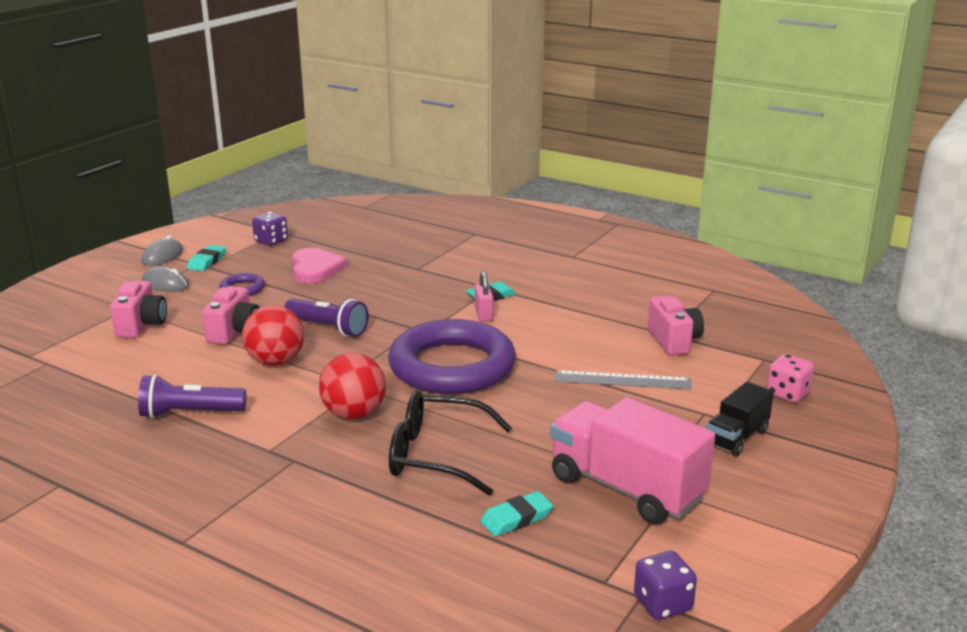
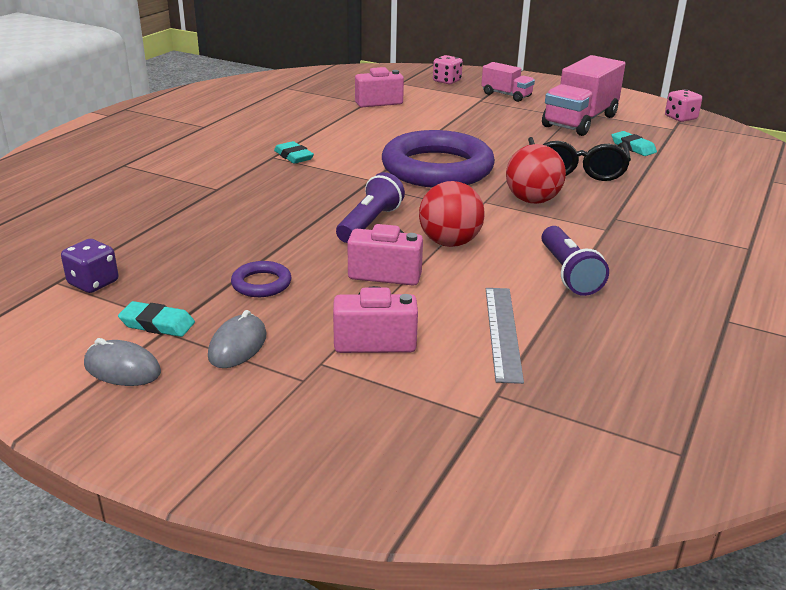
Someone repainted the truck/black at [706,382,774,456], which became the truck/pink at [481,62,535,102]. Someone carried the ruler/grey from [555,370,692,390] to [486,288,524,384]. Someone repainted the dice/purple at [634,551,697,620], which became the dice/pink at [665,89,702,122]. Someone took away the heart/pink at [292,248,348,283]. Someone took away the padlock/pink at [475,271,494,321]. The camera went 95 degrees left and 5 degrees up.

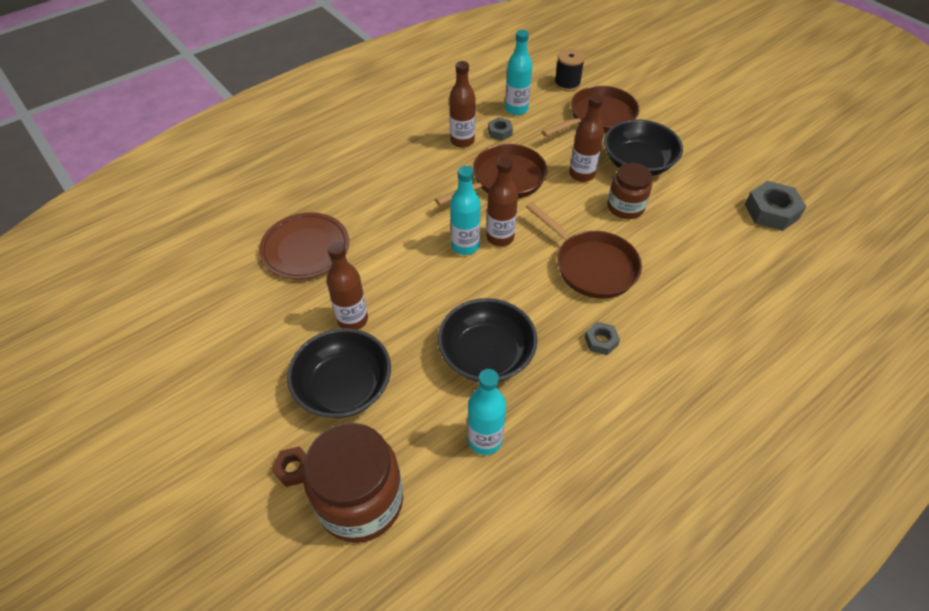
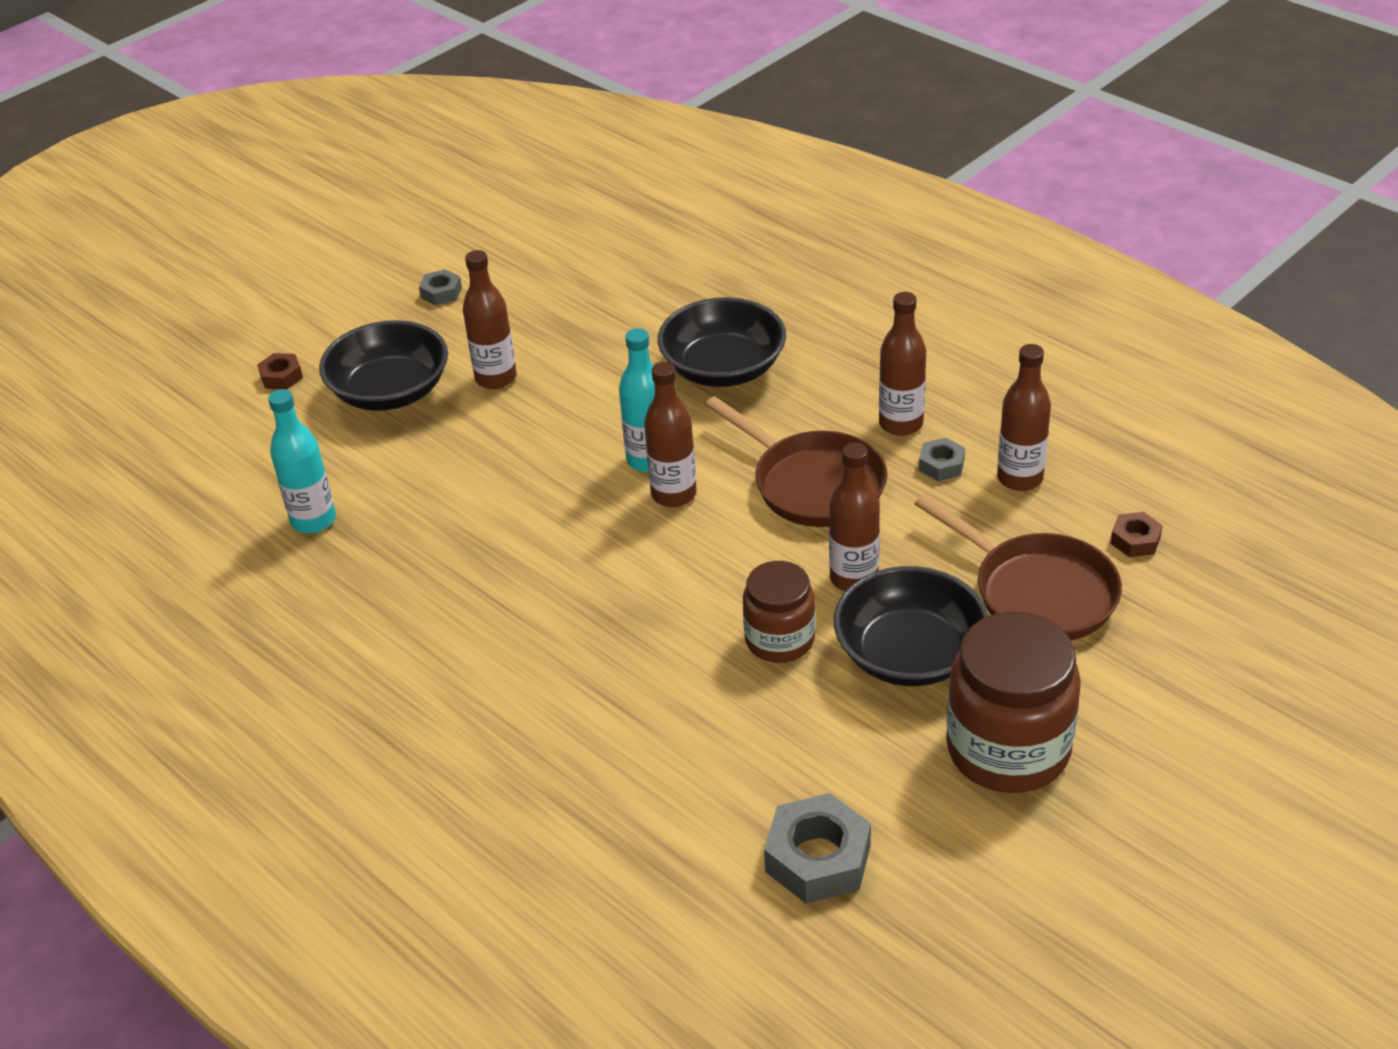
Someone carried the nut/grey from [585,322,620,355] to [419,269,462,305]. Someone carried the bowl/black from [438,298,537,382] to [658,297,786,387]. Someone carried the jar/brown from [303,423,403,543] to [946,612,1081,793]. Someone repainted the bottle/turquoise at [505,30,532,115], which became the bottle/brown at [997,344,1051,491]. Someone swapped the spool/black at [554,48,585,92] for the nut/brown at [1110,512,1163,557]. Someone took away the plate/brown at [259,212,349,279]. Someone took away the pan/brown at [526,202,642,299]. The camera went 85 degrees right and 10 degrees down.

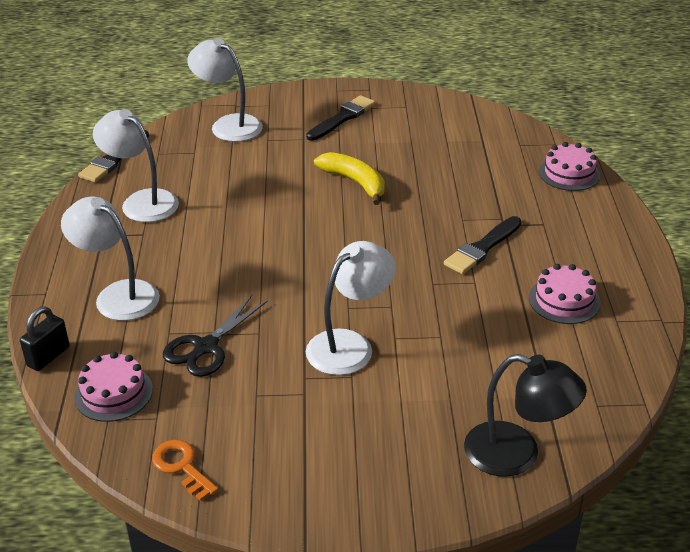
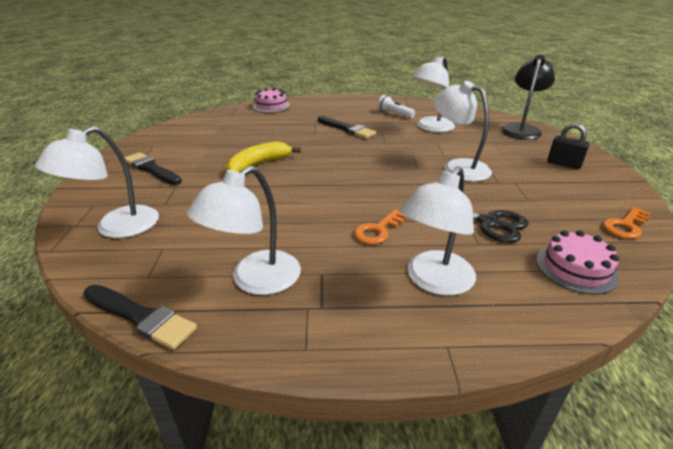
Someone put down the key/orange at [354,209,407,244]. Someone swapped the cake/pink at [529,264,600,324] for the flashlight/white at [378,95,415,118]. Someone put down the lamp/white at [412,56,455,132]. Someone carried the padlock/black from [20,306,70,371] to [547,123,590,169]. The camera went 90 degrees left and 5 degrees down.

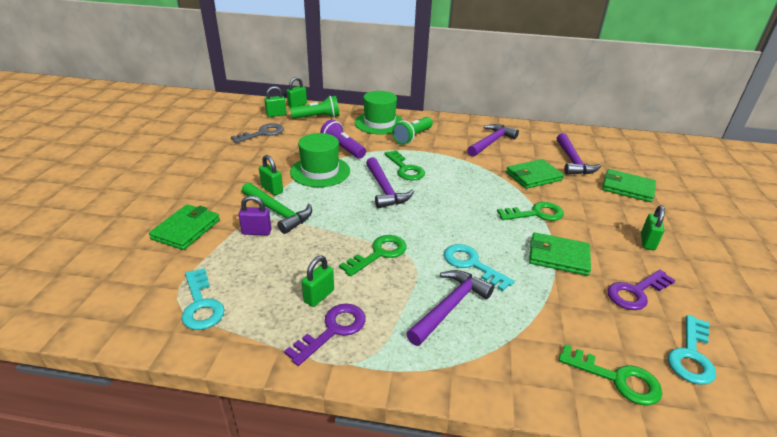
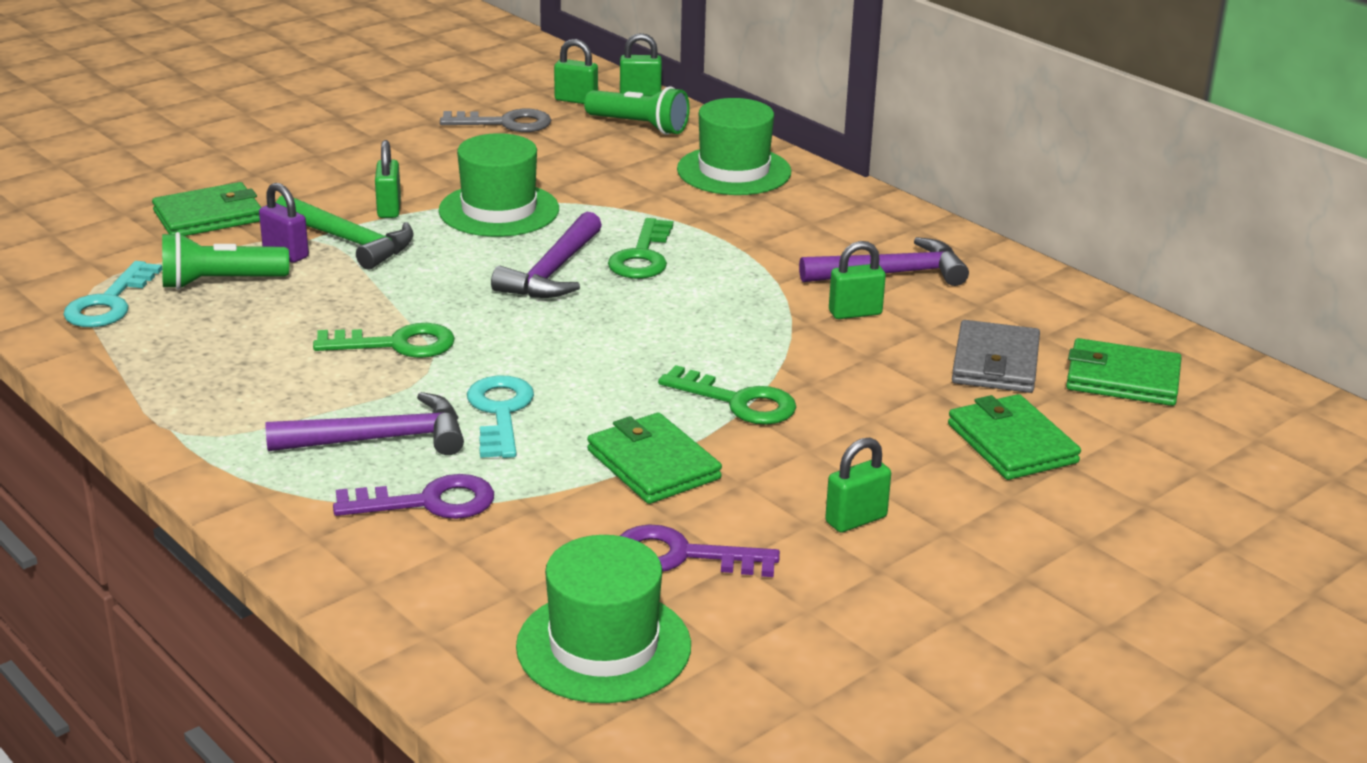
Someone carried the flashlight/green from [392,117,433,144] to [162,232,289,290]. Someone rotated the hammer/green at [242,183,312,234] by 45 degrees counterclockwise. Someone carried the key/purple from [284,304,366,366] to [333,474,494,519]. Someone swapped the key/turquoise at [668,315,716,385] for the hat/green at [516,535,691,703]. Someone carried the padlock/green from [302,256,334,307] to [829,241,886,319]. Someone swapped the hammer/purple at [557,133,601,175] for the wallet/grey at [952,320,1040,393]. Someone carried the wallet/green from [506,159,564,189] to [1066,338,1182,406]. Someone took away the flashlight/purple at [320,120,366,159]. Someone took away the key/green at [558,344,662,406]. The camera went 40 degrees right and 5 degrees down.

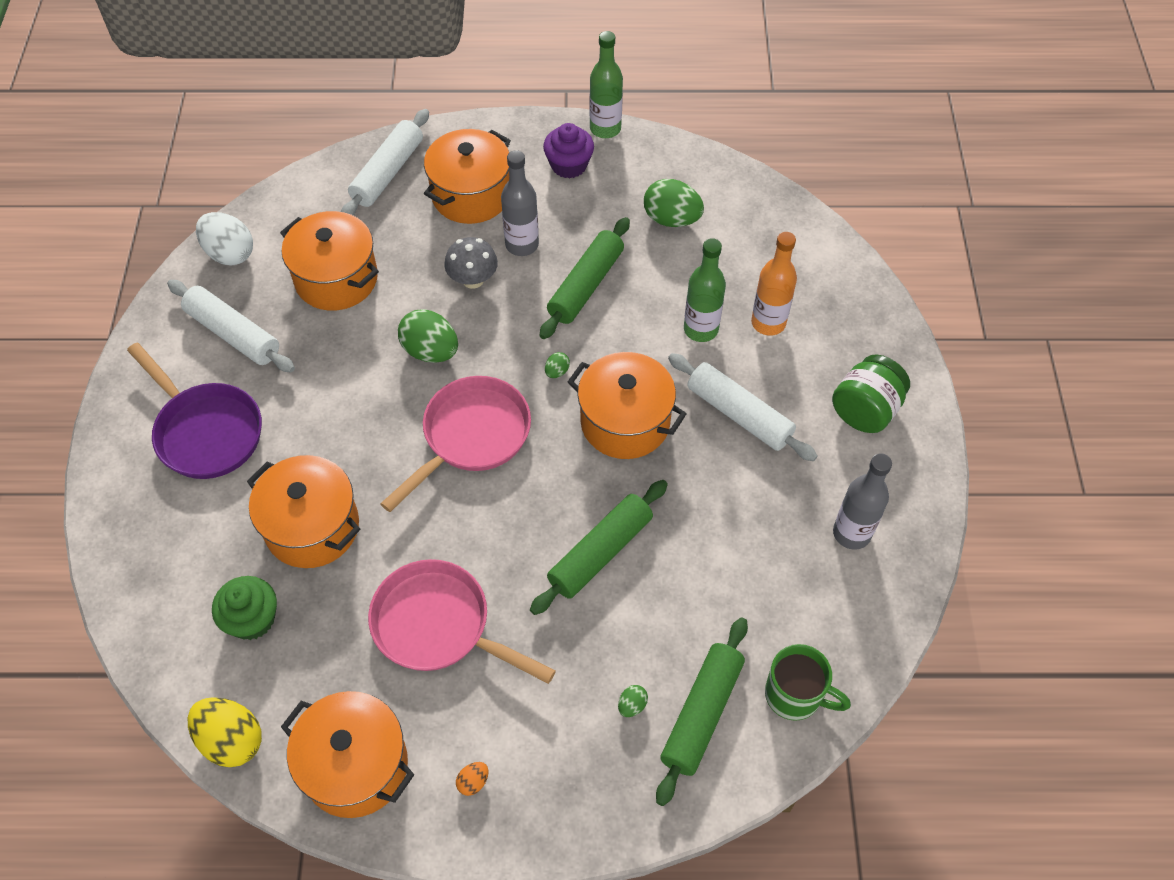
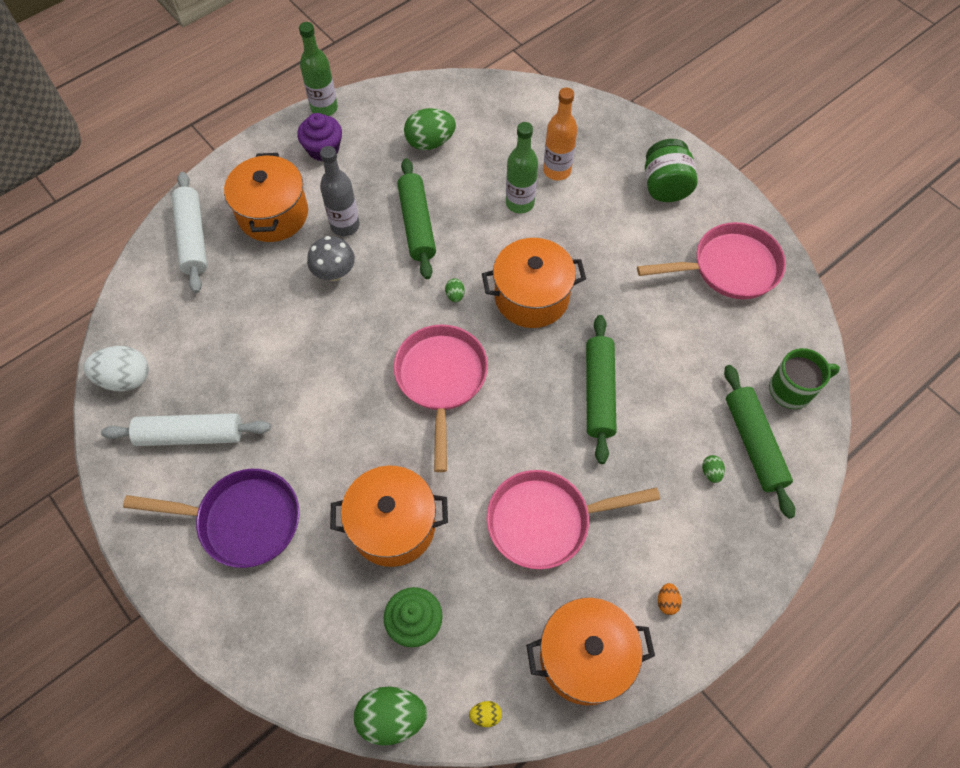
Someone carried the egg/green from [398,309,458,363] to [354,687,427,746]. Someone scaled the egg/yellow at [188,697,262,767] by 0.45. Someone swapped the bottle/grey at [833,453,892,550] for the pan/pink at [637,222,786,299]. Someone took away the pot/orange at [280,211,379,311]. Someone took away the rolling pin/white at [668,353,818,461]. The camera went 40 degrees left and 5 degrees up.

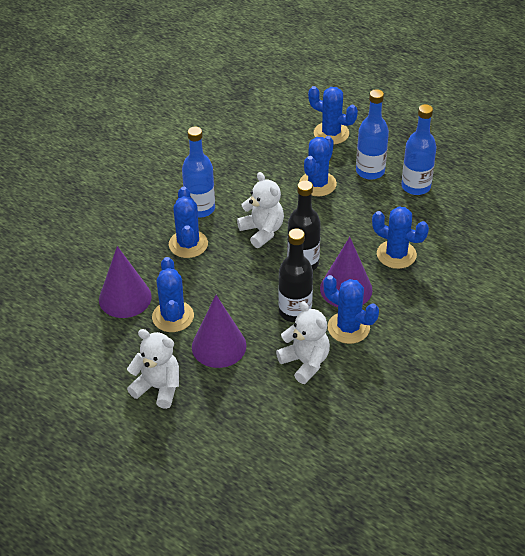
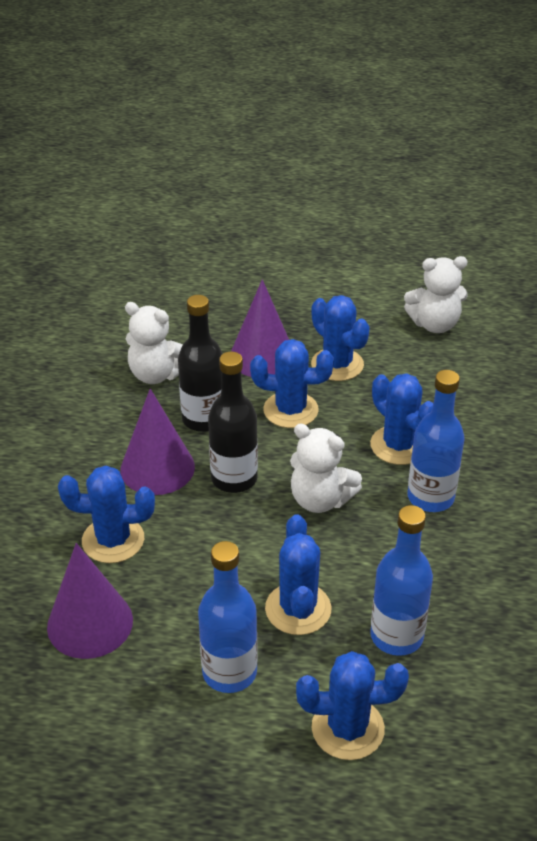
Someone carried the cone/purple from [99,246,152,318] to [47,543,133,659]. Someone carried the cactus/blue from [323,275,379,344] to [250,339,334,428]. Someone carried the bottle/blue from [401,104,437,195] to [370,505,433,656]. Someone carried the teddy bear/white from [127,329,179,409] to [404,256,468,333]. The camera went 150 degrees right and 5 degrees down.

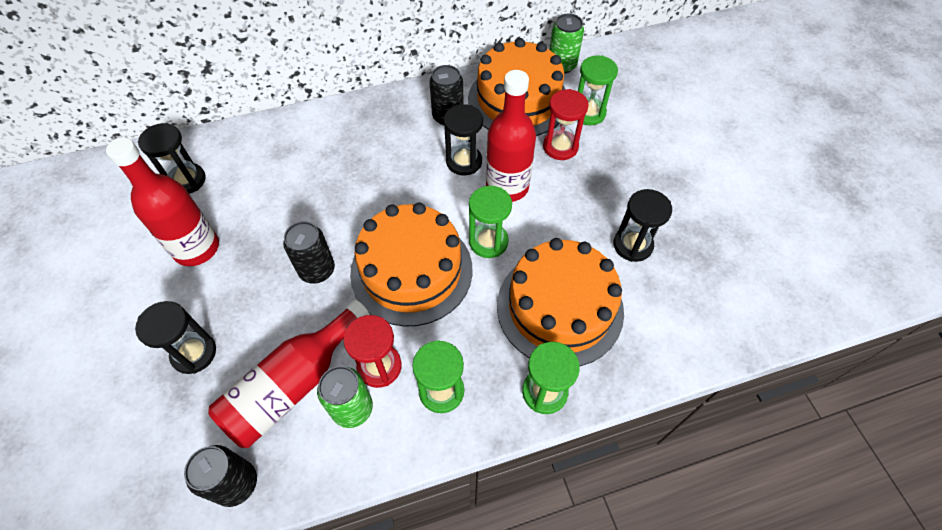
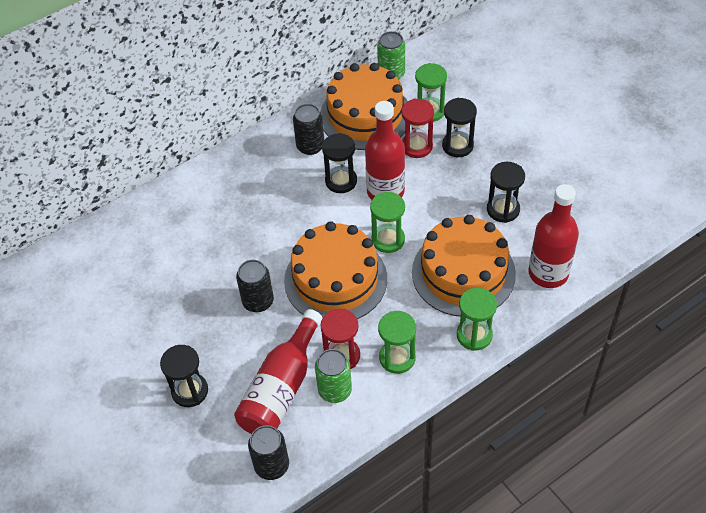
Someone carried the hourglass/black from [138,123,206,194] to [442,98,477,157]. Someone carried the bottle/red from [106,138,219,266] to [528,184,579,288]. The camera went 15 degrees left and 5 degrees down.

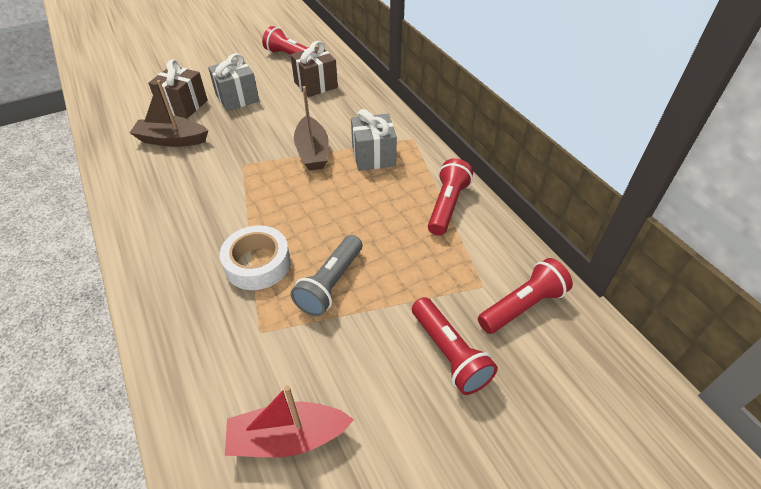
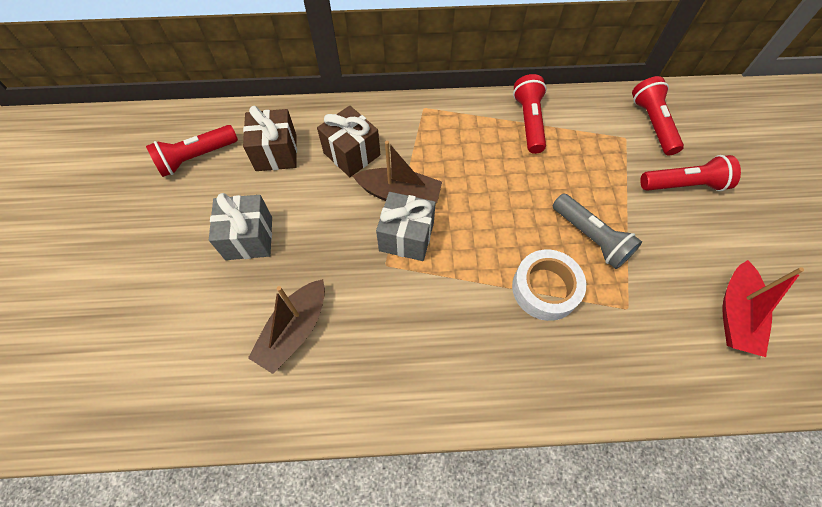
Someone carried the gift/brown from [148,59,208,119] to [317,106,380,177]. Someone carried the gift/grey from [351,109,397,171] to [376,192,436,261]. Someone rotated the flashlight/red at [428,158,473,236] by 45 degrees clockwise. The camera went 65 degrees left and 15 degrees up.

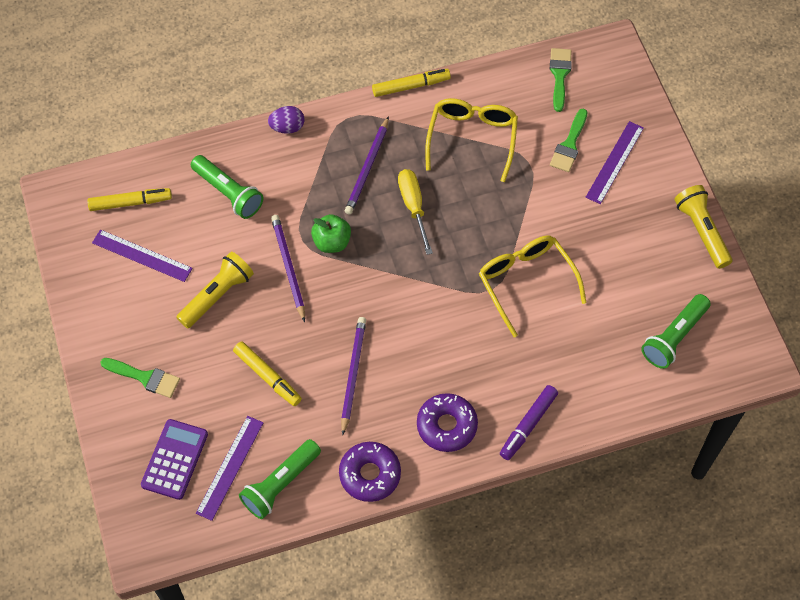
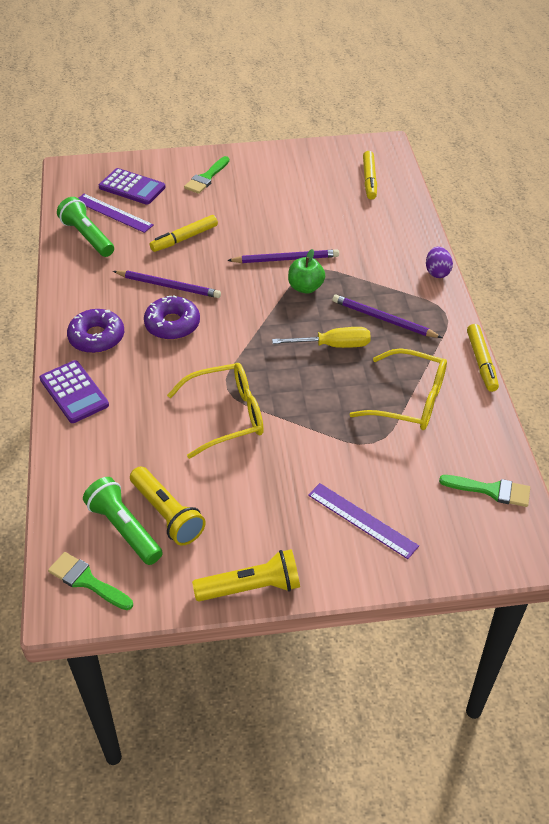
Someone swapped the marker/purple at [500,385,558,460] for the calculator/purple at [40,360,109,423]. Someone carried the brush/green from [550,109,587,172] to [48,552,133,610]. Someone carried the flashlight/yellow from [176,252,254,329] to [130,467,206,546]. Someone carried the donut/purple from [339,442,401,502] to [144,295,200,340]. Someone took away the ruler/purple at [92,229,193,282]. Someone took away the flashlight/green at [191,155,264,219]. The camera went 100 degrees right and 15 degrees down.

